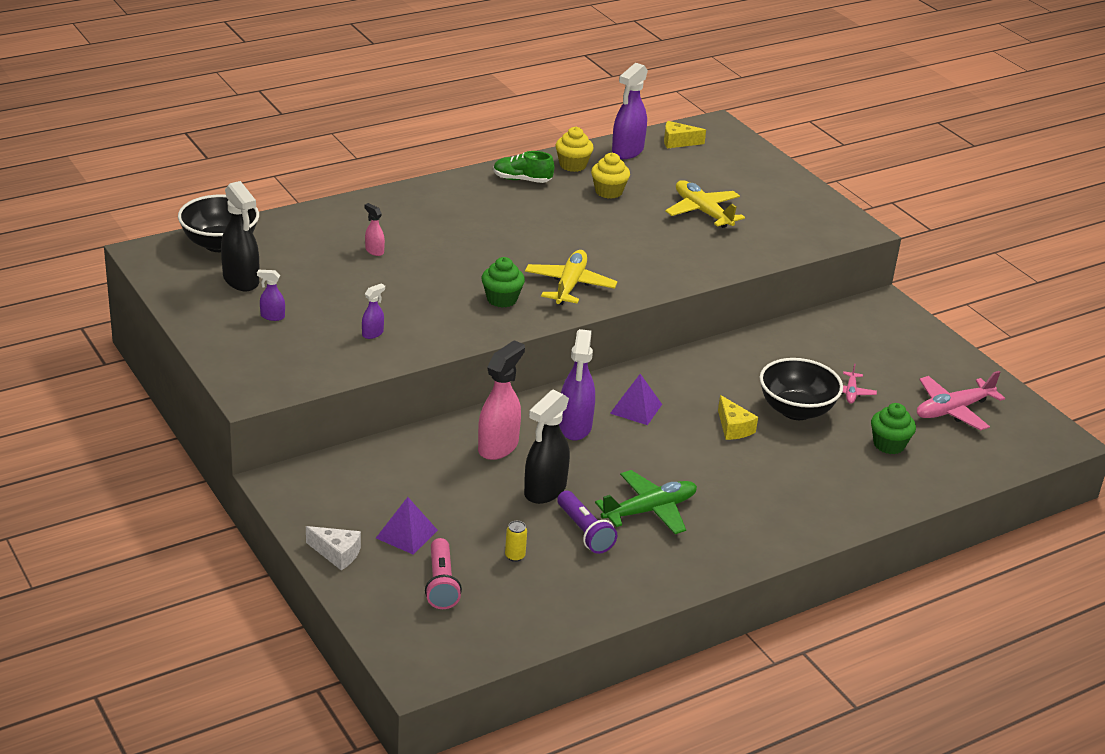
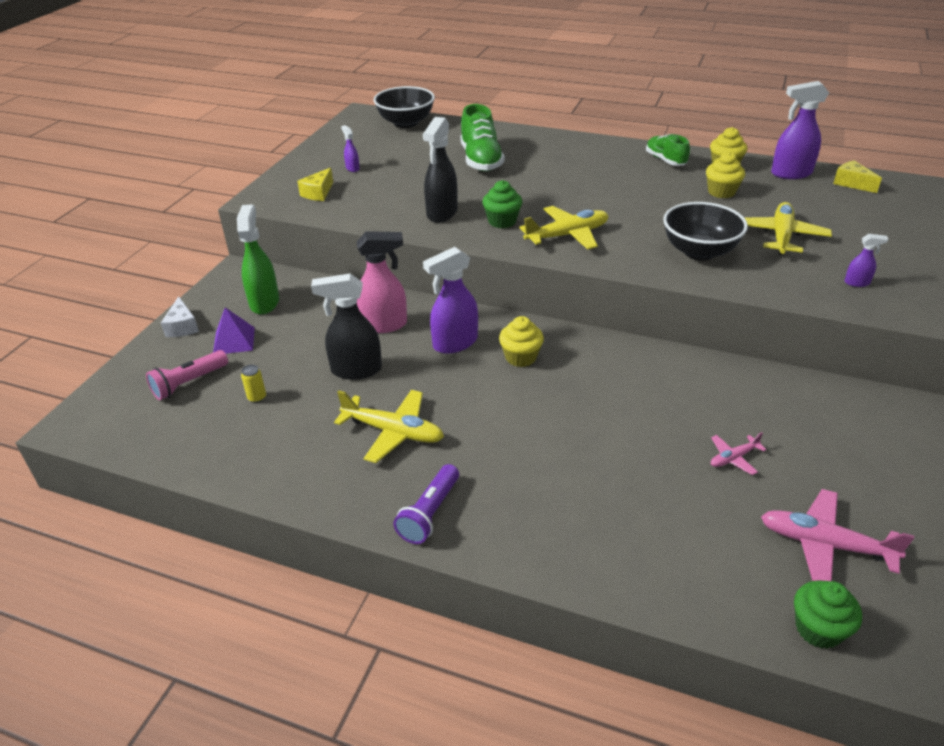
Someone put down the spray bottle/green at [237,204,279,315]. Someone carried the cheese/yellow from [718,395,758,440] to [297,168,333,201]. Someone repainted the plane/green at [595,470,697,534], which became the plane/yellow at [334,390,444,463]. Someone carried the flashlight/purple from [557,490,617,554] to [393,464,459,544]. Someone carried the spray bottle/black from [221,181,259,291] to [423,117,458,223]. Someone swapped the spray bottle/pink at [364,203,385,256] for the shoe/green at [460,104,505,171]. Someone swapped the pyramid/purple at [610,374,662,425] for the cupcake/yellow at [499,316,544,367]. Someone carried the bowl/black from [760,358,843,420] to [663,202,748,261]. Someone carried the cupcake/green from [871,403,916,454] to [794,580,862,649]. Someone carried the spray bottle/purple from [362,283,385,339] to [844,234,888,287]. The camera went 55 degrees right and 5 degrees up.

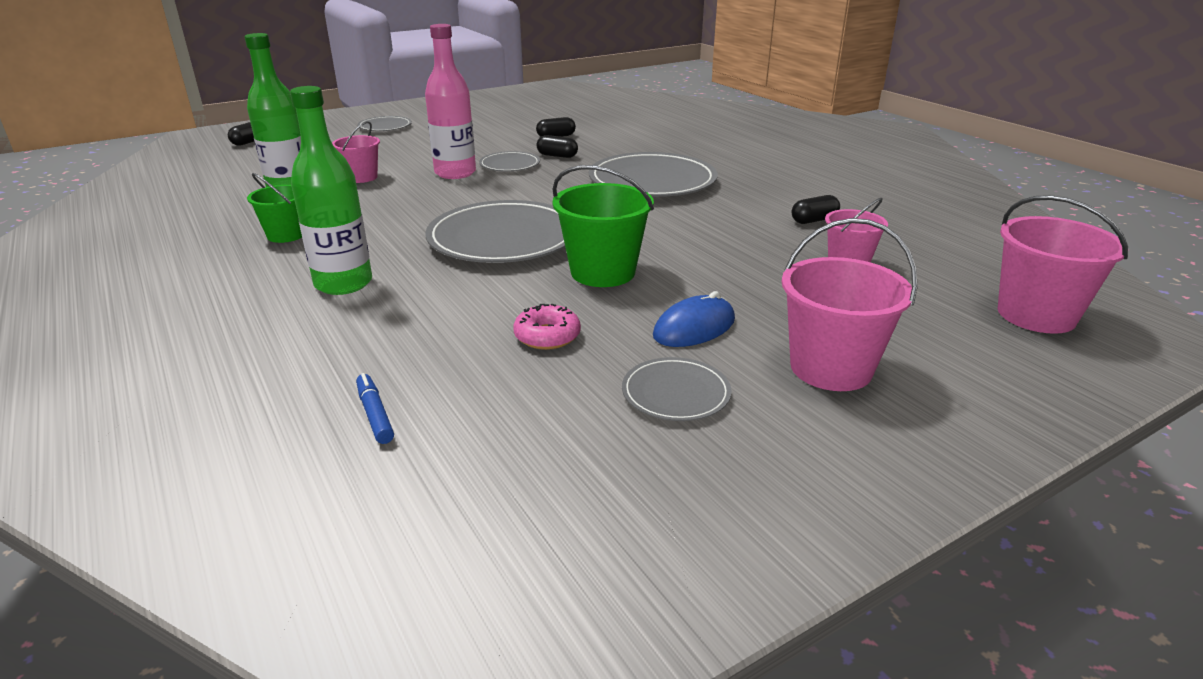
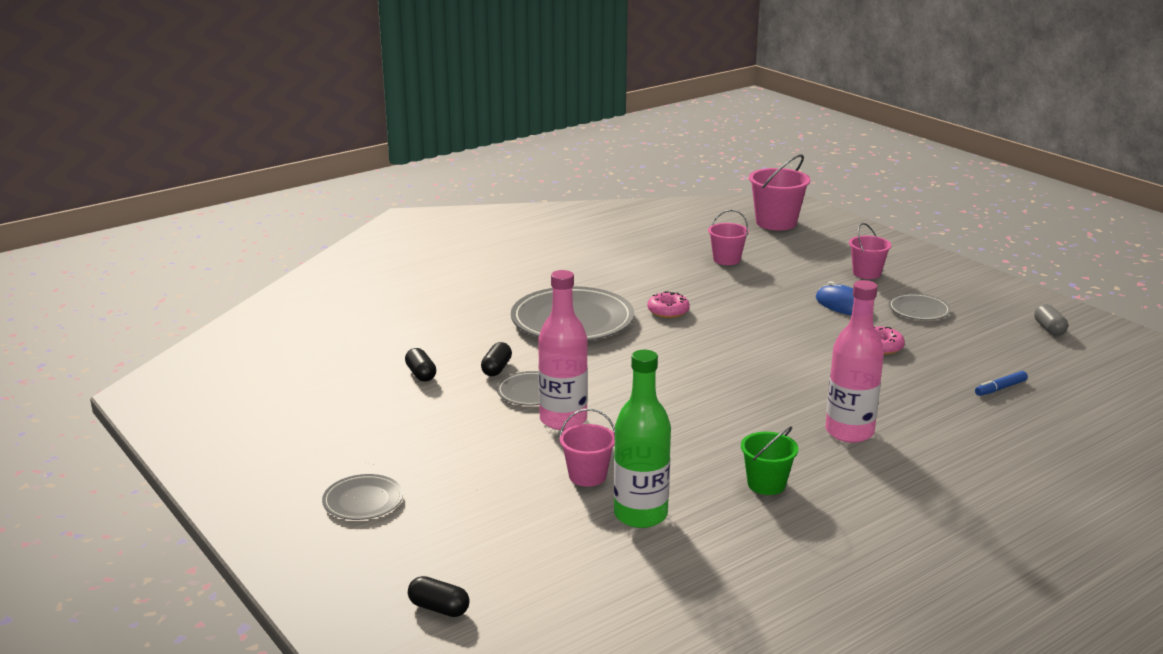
Someone put down the donut/pink at [647,291,690,318]. Someone repainted the bottle/green at [290,86,372,295], which became the bottle/pink at [825,280,884,443]. Someone scaled the bucket/pink at [781,218,918,391] by 0.62. Someone put down the capsule/grey at [1034,304,1068,336]. Someone took away the plate/grey at [425,200,565,263]. Someone took away the bucket/green at [552,165,654,287]. Someone took away the capsule/black at [792,195,840,224]. The camera went 95 degrees left and 5 degrees down.

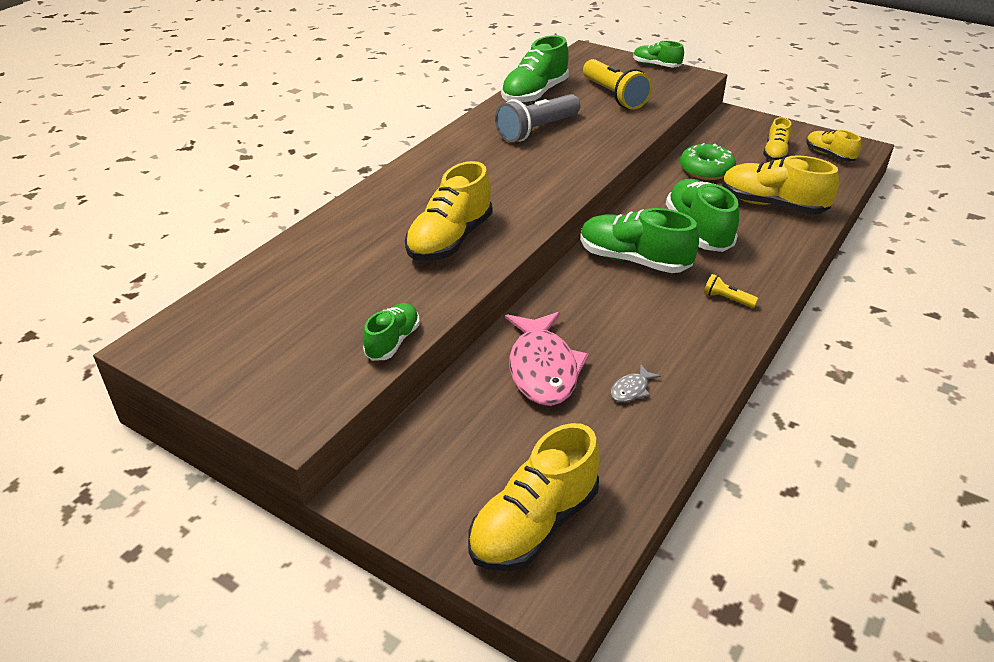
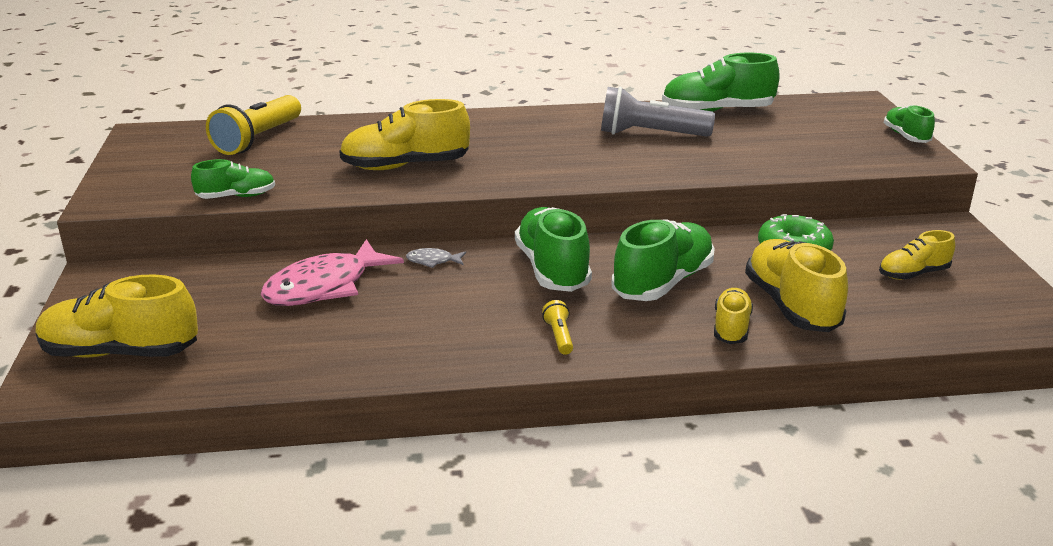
Someone carried the flashlight/yellow from [583,59,652,110] to [206,95,301,155]. Someone carried the fish/grey from [611,364,661,402] to [406,248,466,268]. Someone carried the shoe/yellow from [806,130,861,161] to [714,288,753,344]. The camera went 50 degrees right and 10 degrees down.

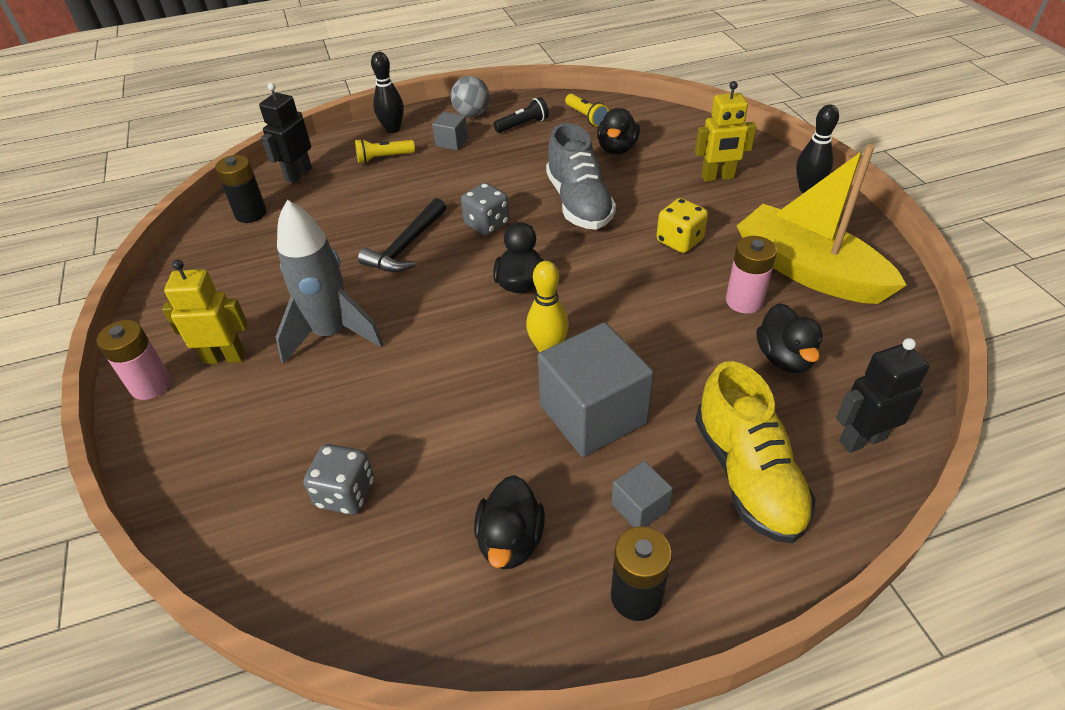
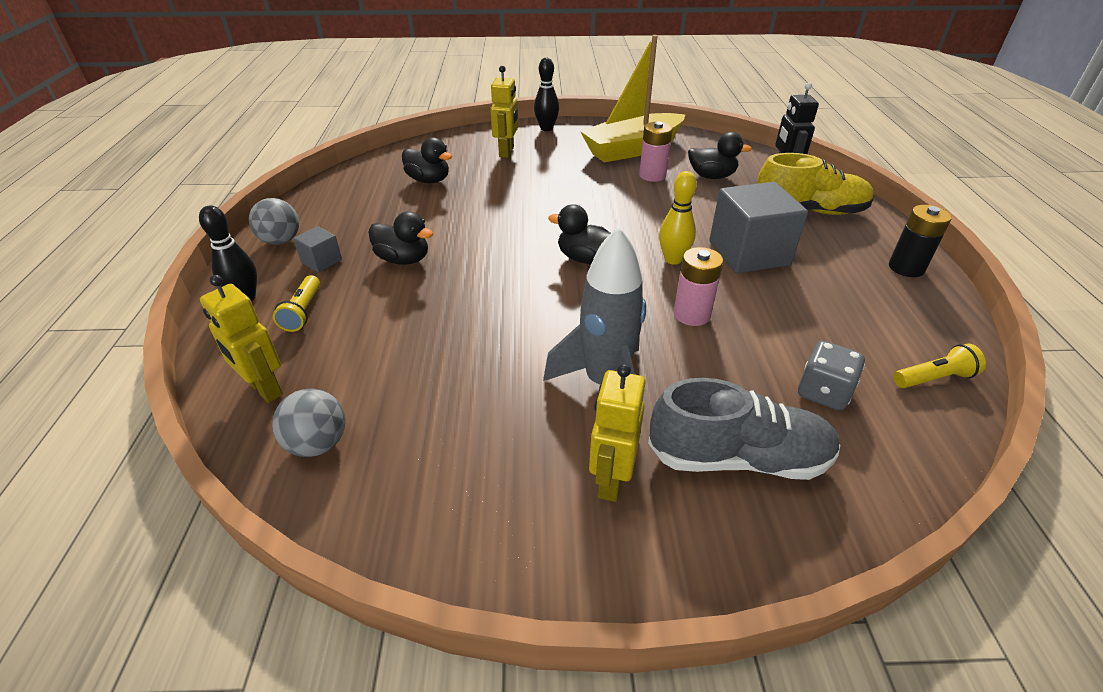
Someone repainted the robot/black at [259,83,312,183], which became the robot/yellow at [200,275,283,403]. Someone swapped the battery/black at [215,155,267,223] for the ball/grey at [272,389,346,457]. Someone carried the duck/black from [474,475,545,569] to [368,212,433,265]. Someone carried the shoe/grey from [546,123,616,230] to [648,378,840,480]. Someone carried the battery/pink from [97,320,171,400] to [674,247,723,326]. Someone carried the flashlight/yellow from [565,94,609,127] to [894,344,986,388]. Someone took away the hammer/black at [358,198,446,272]. Someone took away the dice/grey at [461,183,509,236]. Someone took away the flashlight/black at [493,97,549,133]. Someone took away the cube/grey at [612,461,673,527]. Someone took away the dice/yellow at [657,198,708,253]. The camera went 75 degrees left and 5 degrees down.

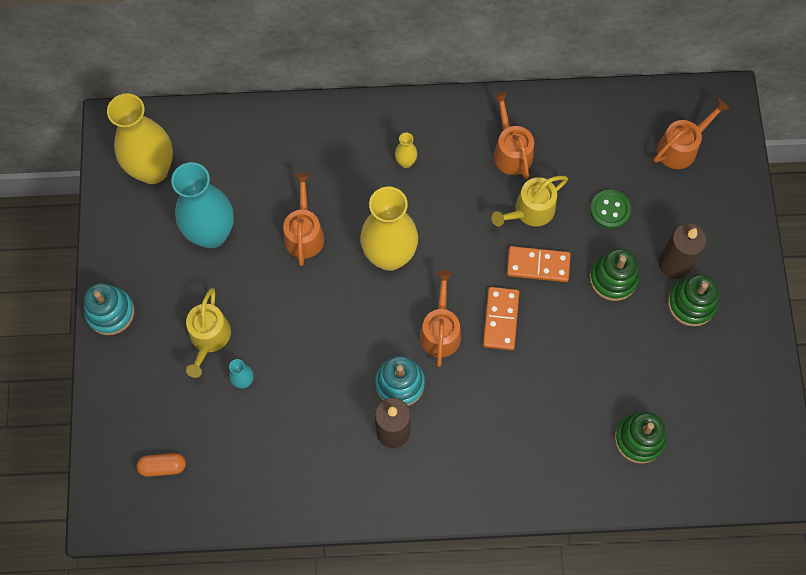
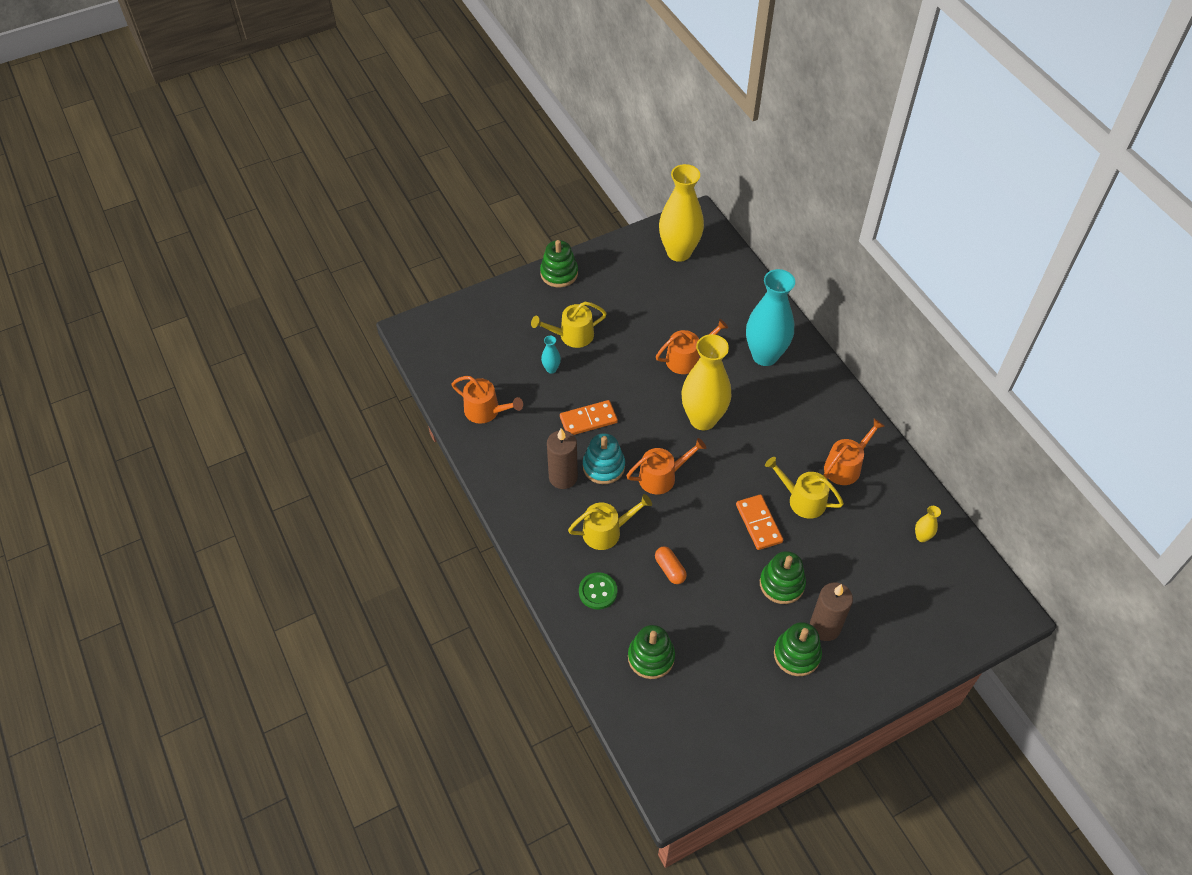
Someone carried the watering can/orange from [654,99,729,169] to [452,376,523,424]. Someone repainted the stacking toy/turquoise at [84,283,134,335], which became the stacking toy/green at [540,240,578,287]. Someone carried the domino/orange from [483,287,519,350] to [560,400,618,435]. Someone put down the watering can/yellow at [568,494,652,550]. Someone carried the button/green from [590,190,631,229] to [579,572,618,610]. Someone carried the capsule/orange from [137,453,186,477] to [655,546,687,584]. Someone carried the vase/turquoise from [171,162,234,248] to [746,269,795,366]. Someone carried the vase/yellow from [395,133,417,168] to [915,506,941,542]. The camera went 65 degrees right and 15 degrees down.

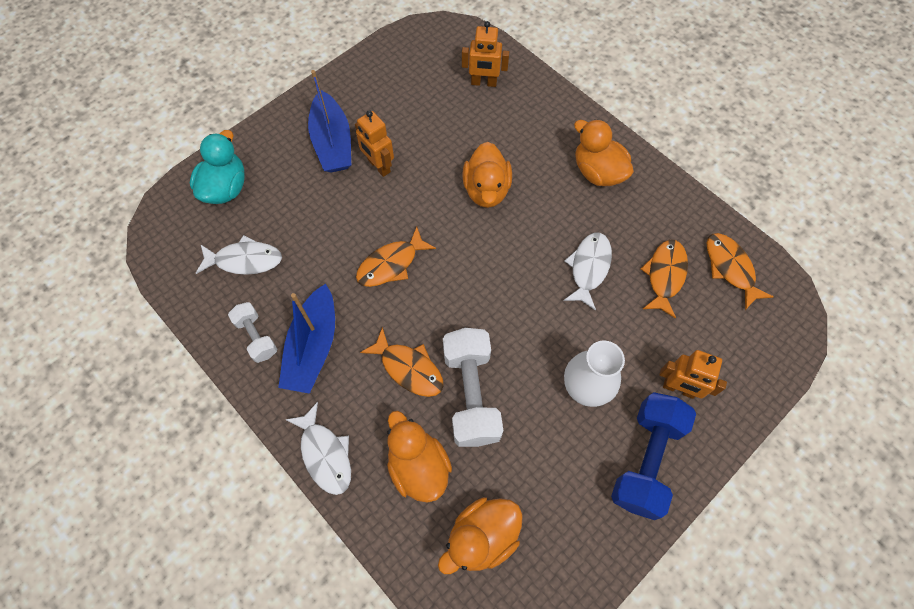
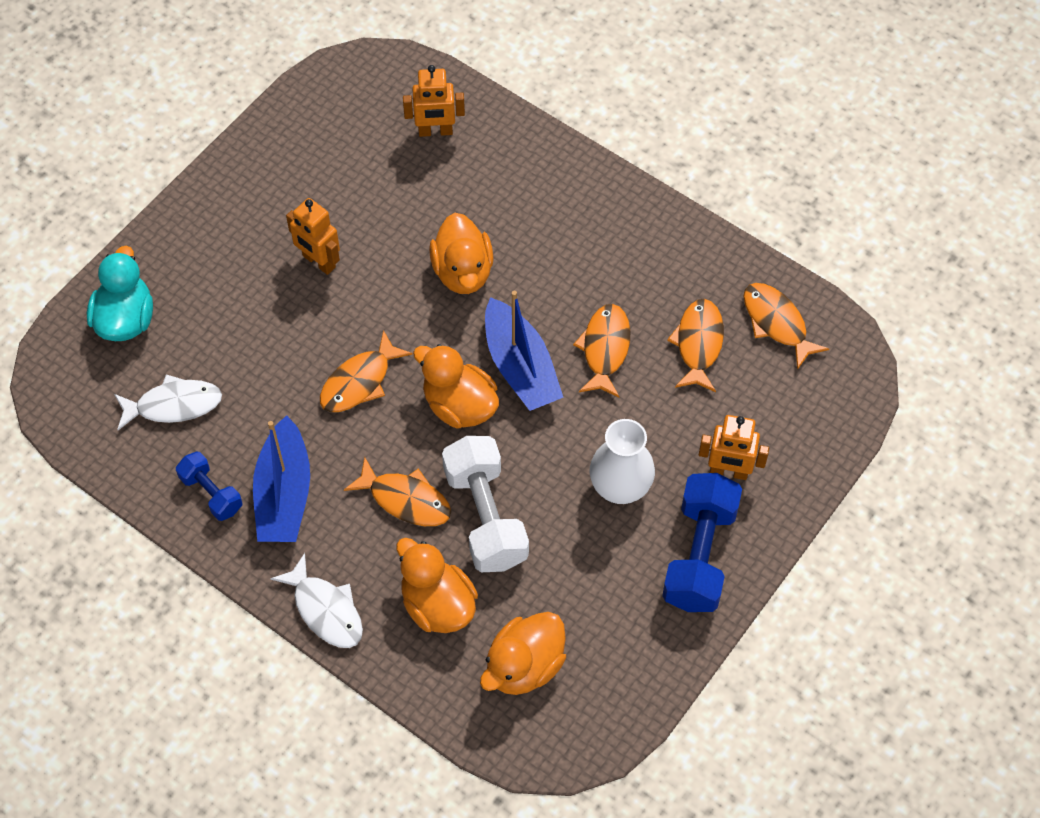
Someone repainted the dumbbell/white at [228,302,277,363], which became the dumbbell/blue at [176,452,242,521]. Someone carried the duck/orange from [574,119,634,186] to [413,344,499,428]. Someone carried the boat/blue from [308,70,351,173] to [485,291,564,411]. Someone repainted the fish/white at [563,233,612,311], which became the fish/orange at [573,304,631,397]. The camera went 10 degrees left and 5 degrees down.

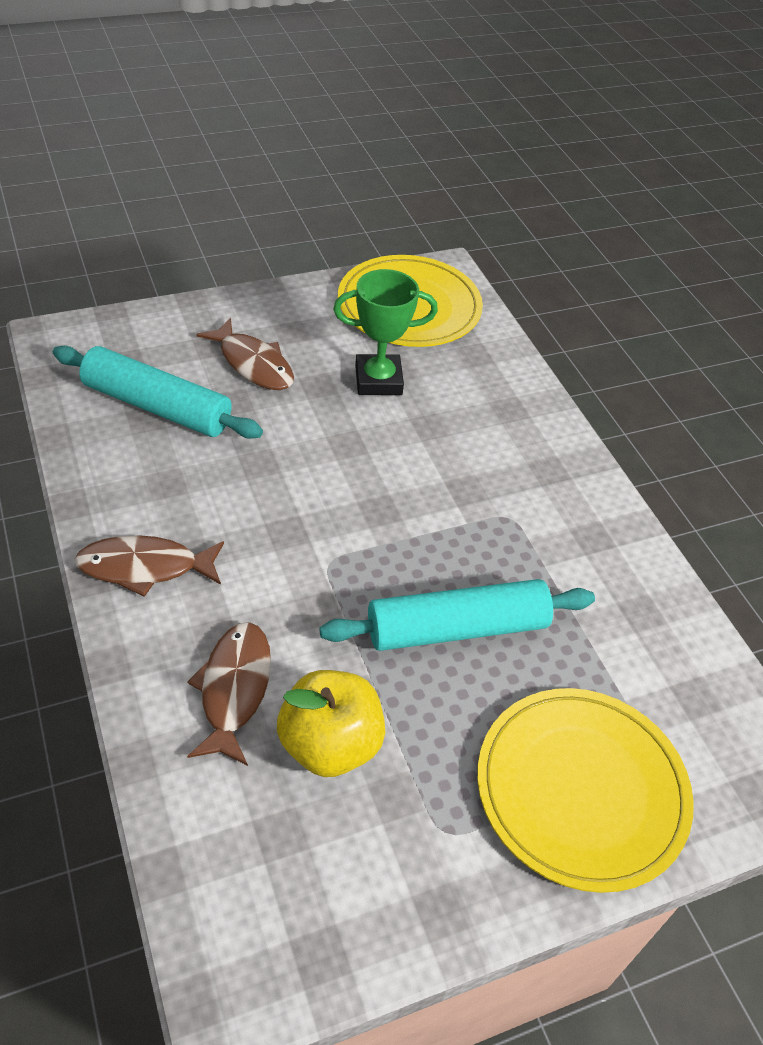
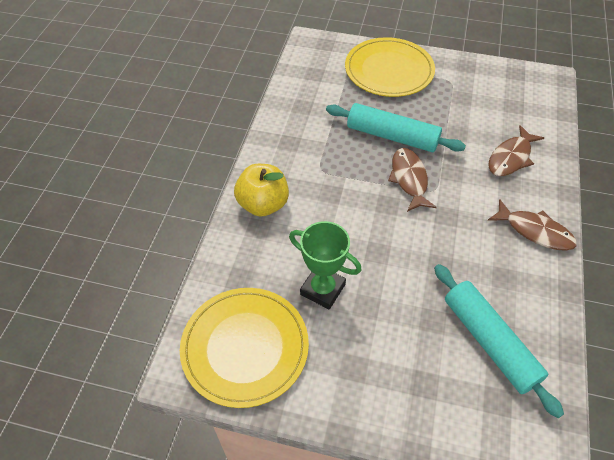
Someone carried the apple/yellow from [277,670,385,777] to [234,164,289,217]. Someone carried the fish/brown from [196,318,294,390] to [388,148,437,212]. The camera went 140 degrees left and 5 degrees up.

